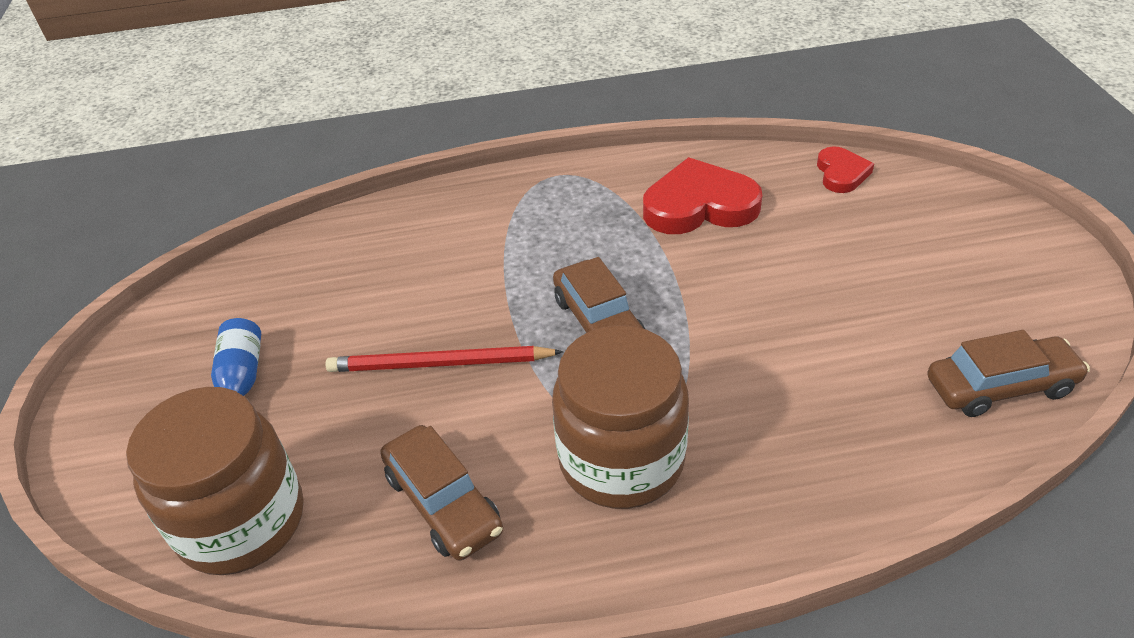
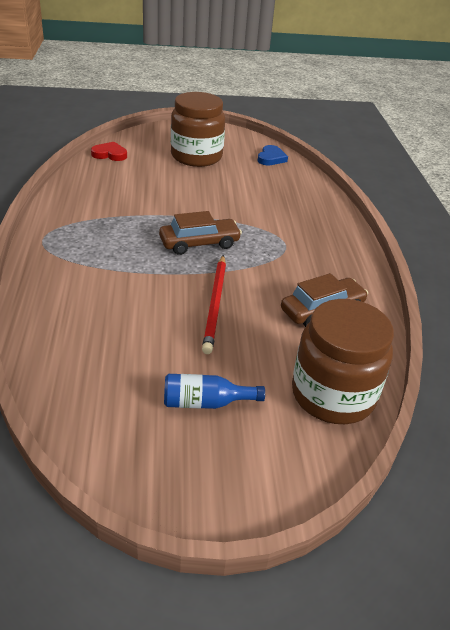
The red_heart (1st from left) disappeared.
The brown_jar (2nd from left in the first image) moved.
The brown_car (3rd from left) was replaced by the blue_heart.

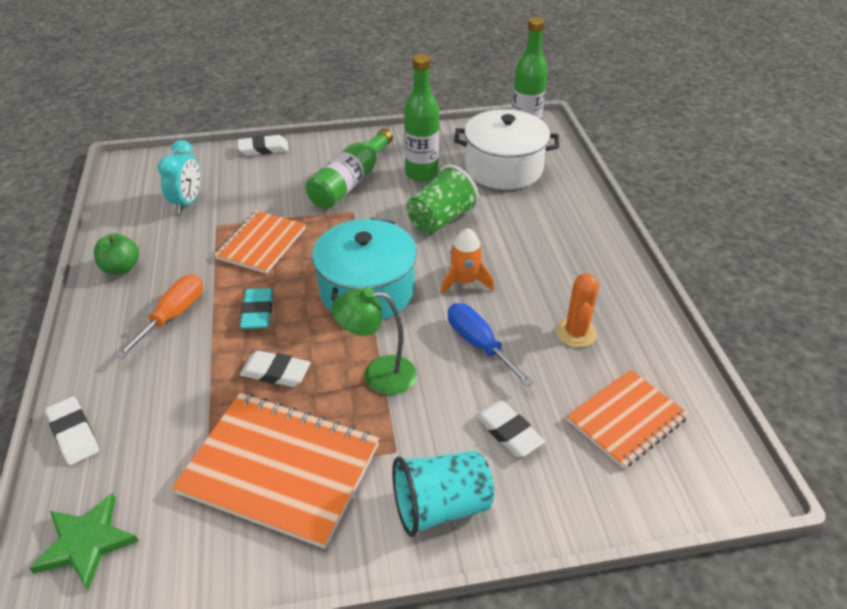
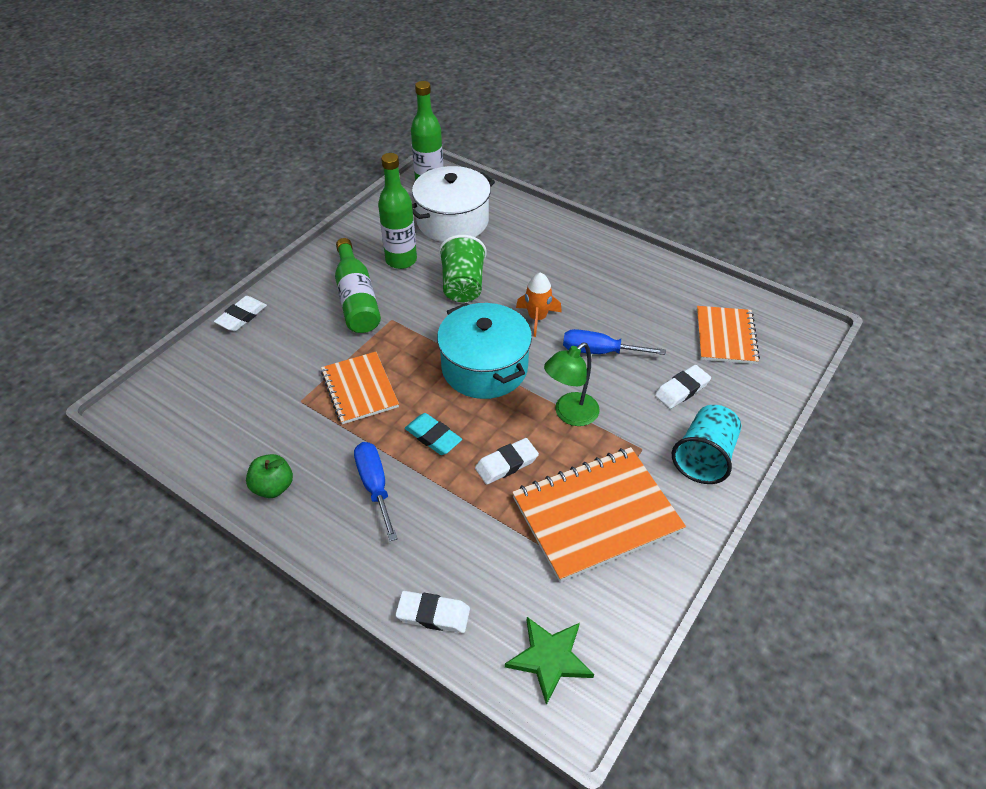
The turquoise_clock disappeared.
The orange_cactus disappeared.
The orange_screwdriver became the blue_screwdriver (1st from left).
The white_eraser (4th from left) turned 45 degrees counterclockwise.

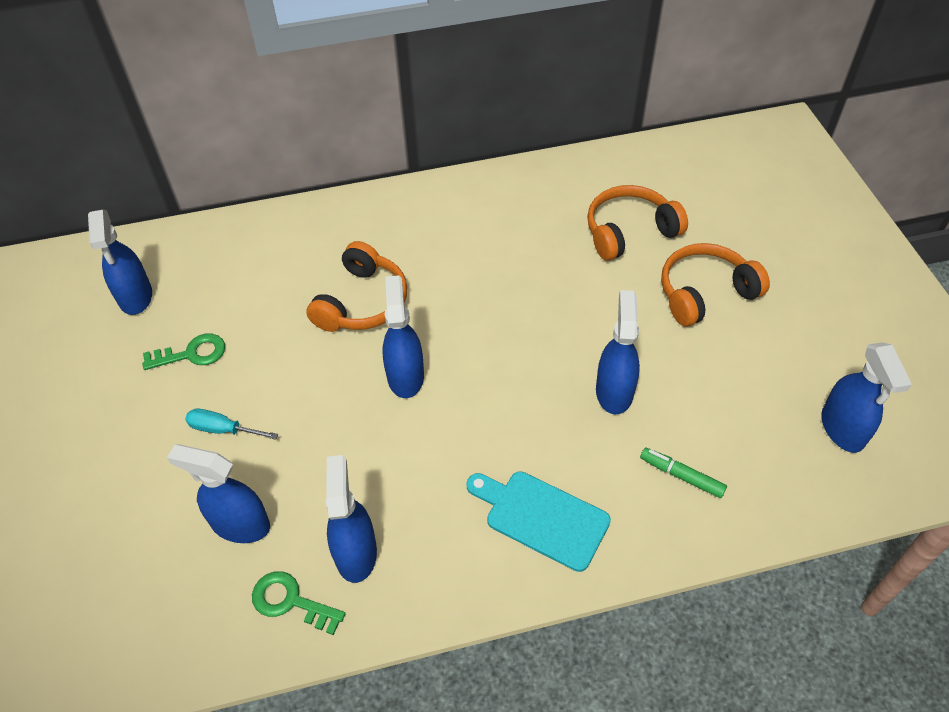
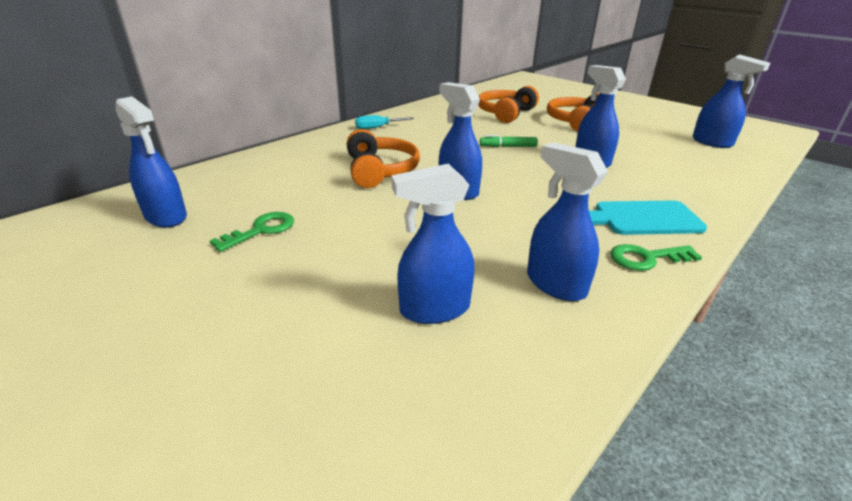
The turquoise_screwdriver moved.
The green_marker moved.
The green_key (2nd from left) moved.

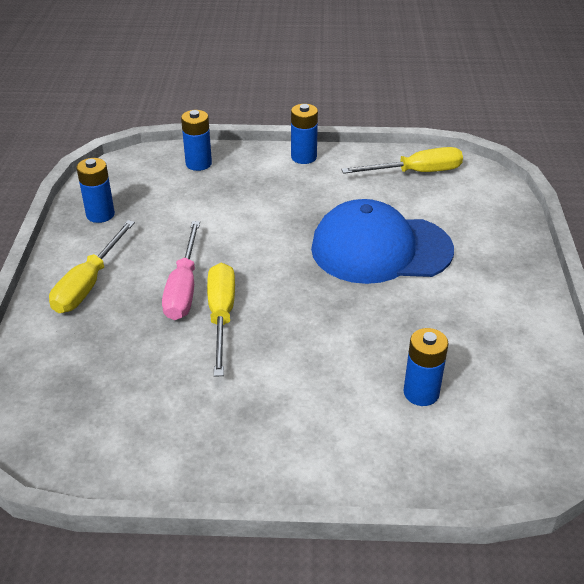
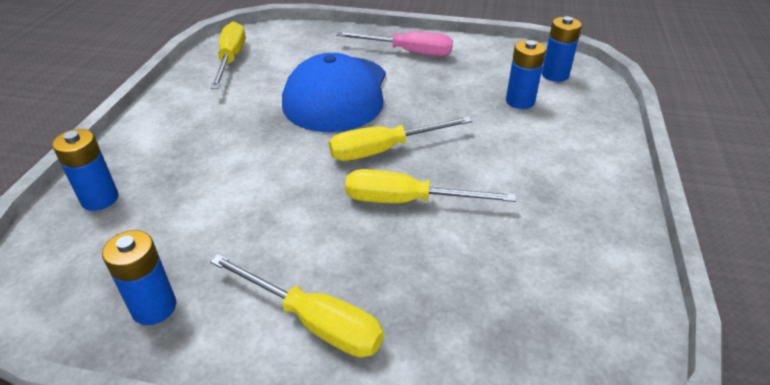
The blue_battery (3rd from left in the first image) moved.
The pink_screwdriver moved.
The yellow_screwdriver (3rd from left) appeared.

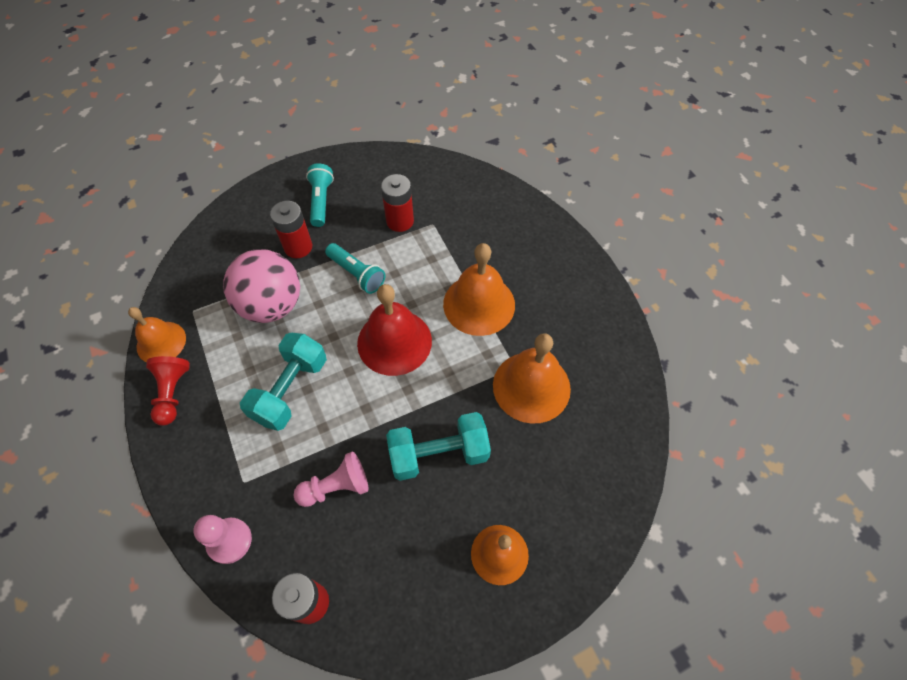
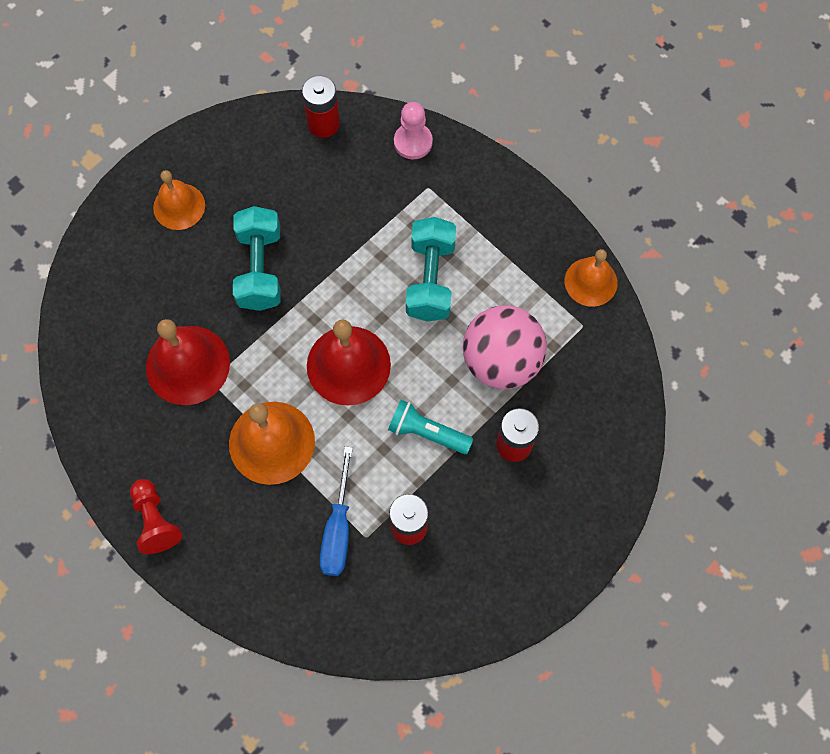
The turquoise_flashlight (1st from left) disappeared.
The orange_bell (4th from left) became the red_bell (1st from left).
The red_pawn moved.
The turquoise_dumbbell (2nd from left in the first image) turned 60 degrees counterclockwise.
The pink_pawn (2nd from left) disappeared.
The blue_screwdriver appeared.

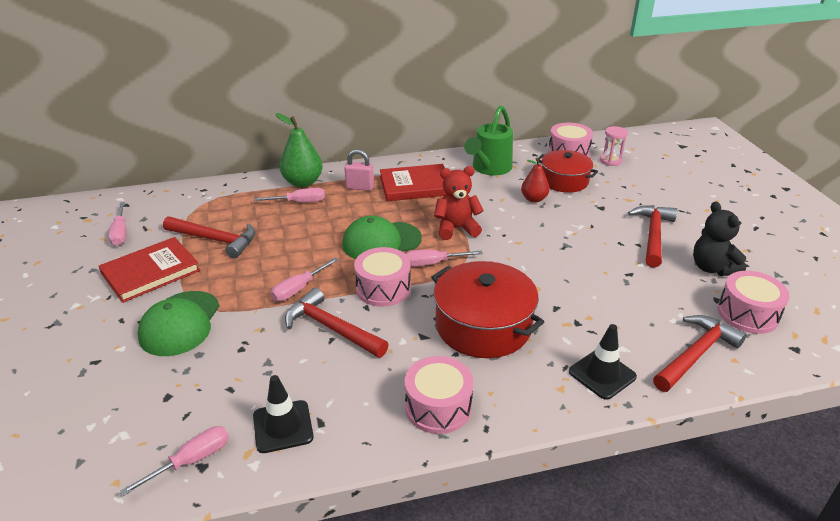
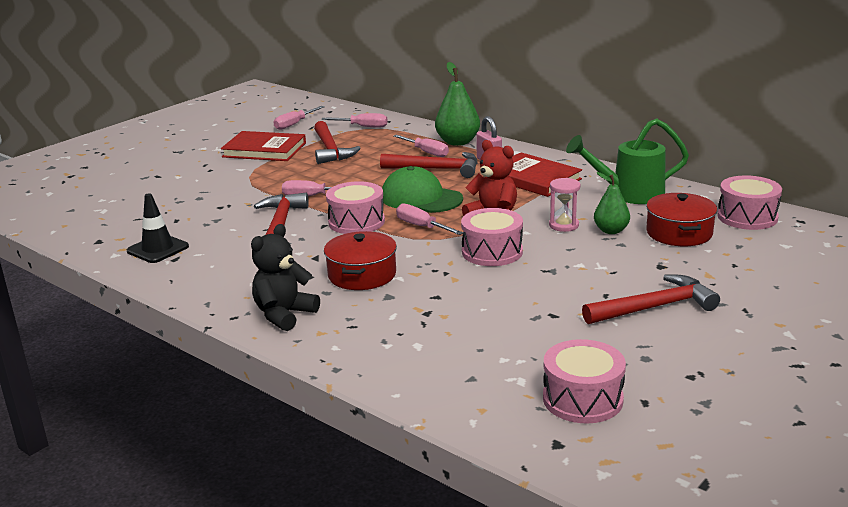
The pink_hourglass moved.
The red_pear became the green_pear (2nd from left).
The black_teddy_bear moved.
The red_pot (1st from left) changed to 0.67 times the size.
The green_cap (1st from left) disappeared.
The red_hammer (4th from left in the first image) moved.
The black_traffic_cone (2nd from left) disappeared.
The pink_drum (2nd from left) moved.
The pink_screwdriver (2nd from left in the first image) moved.

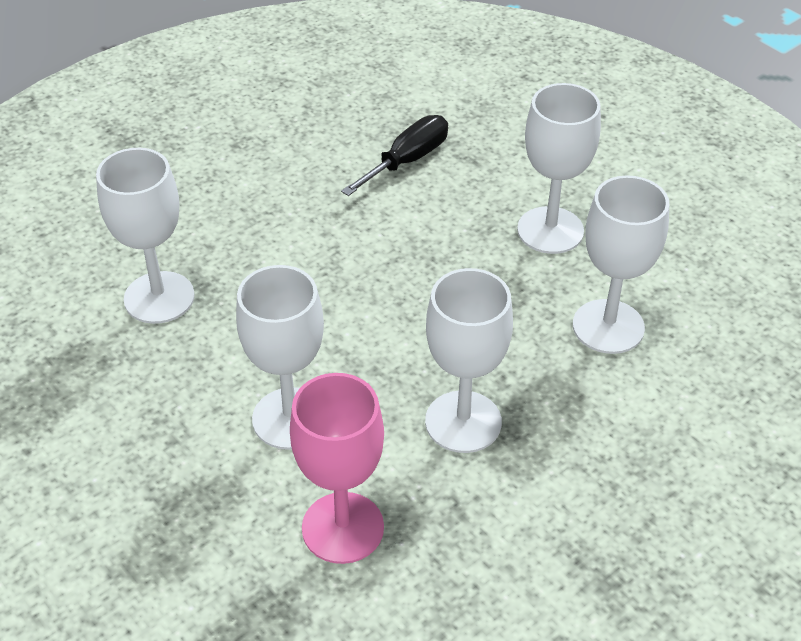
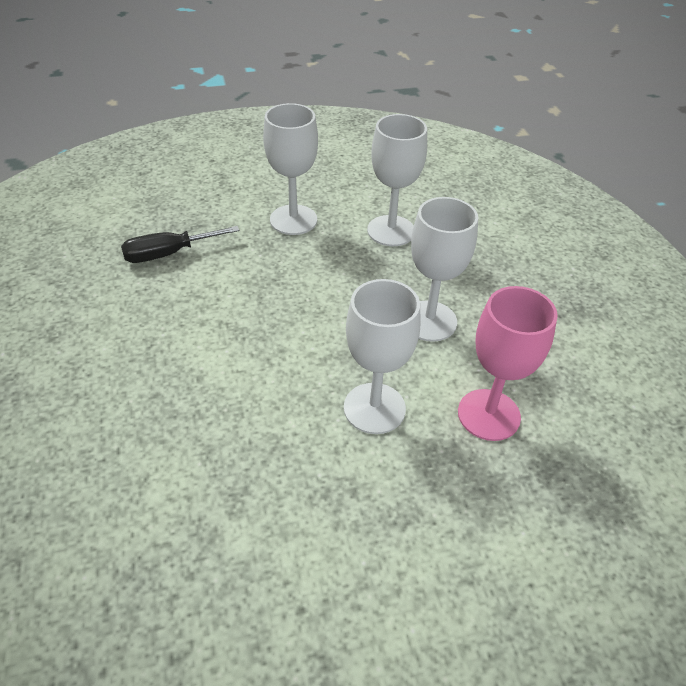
The black_screwdriver turned 90 degrees counterclockwise.
The white_goblet (1st from left) disappeared.

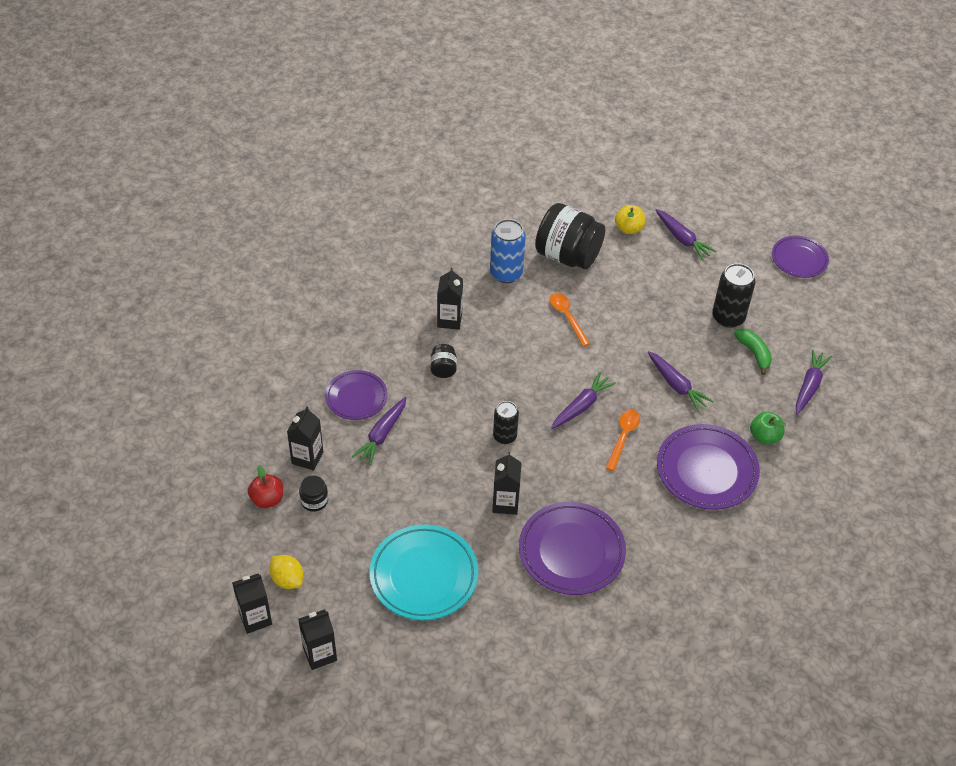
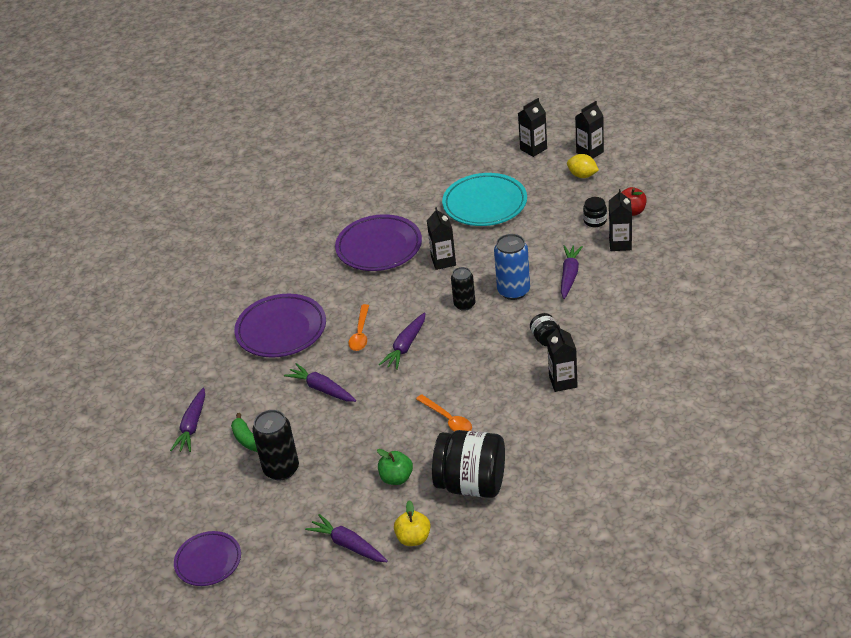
The blue_can moved.
The purple_plate (1st from left) disappeared.
The green_apple moved.

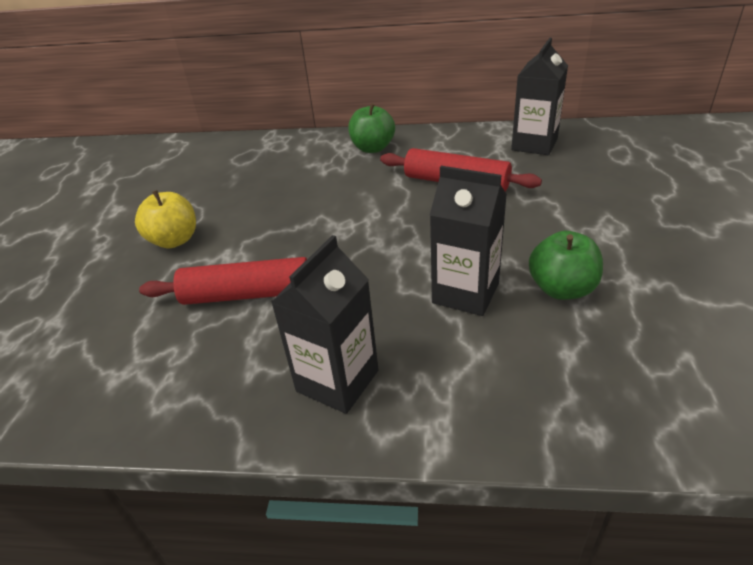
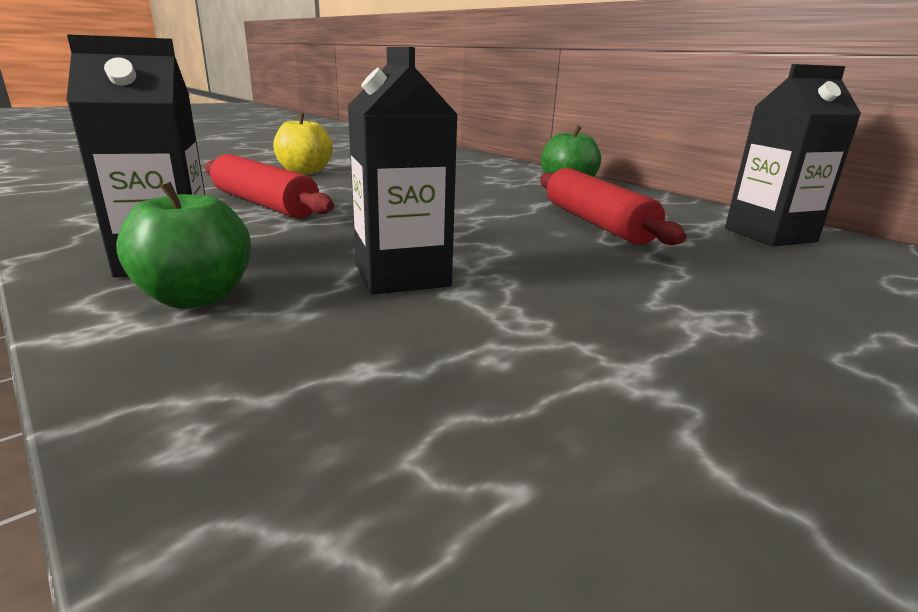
The green_apple (2nd from left in the first image) moved.

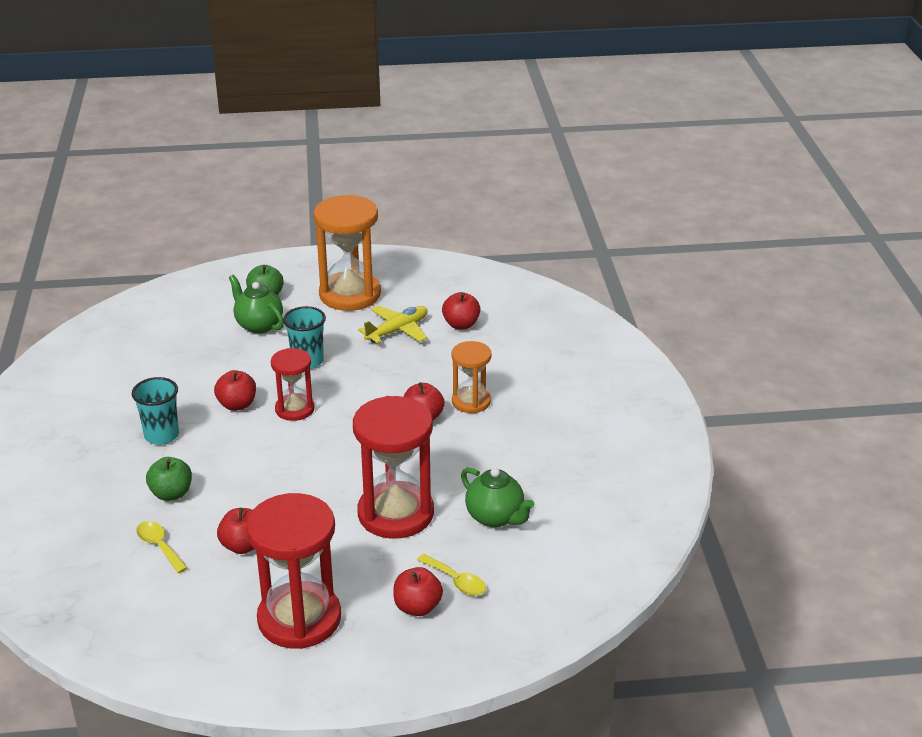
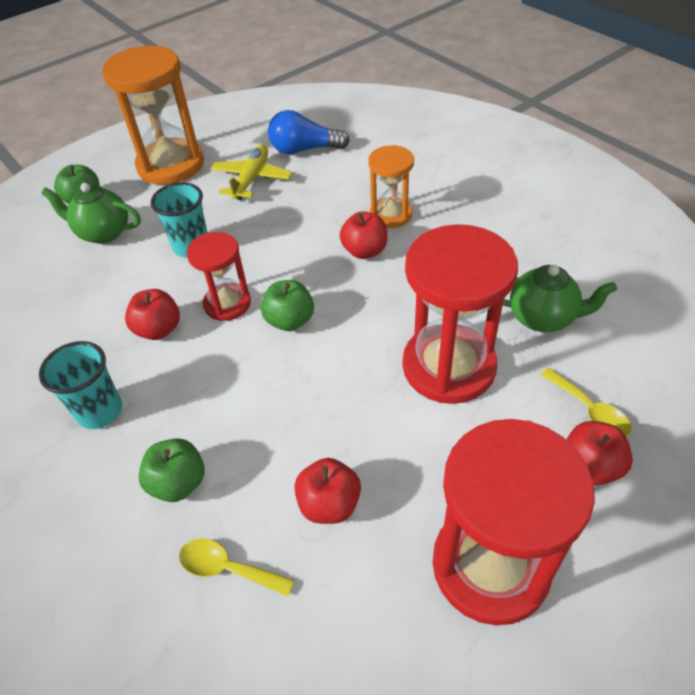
The red_apple (5th from left) was replaced by the blue_light_bulb.
The yellow_spoon (2nd from left) turned 45 degrees clockwise.
The green_apple (3rd from left) appeared.

